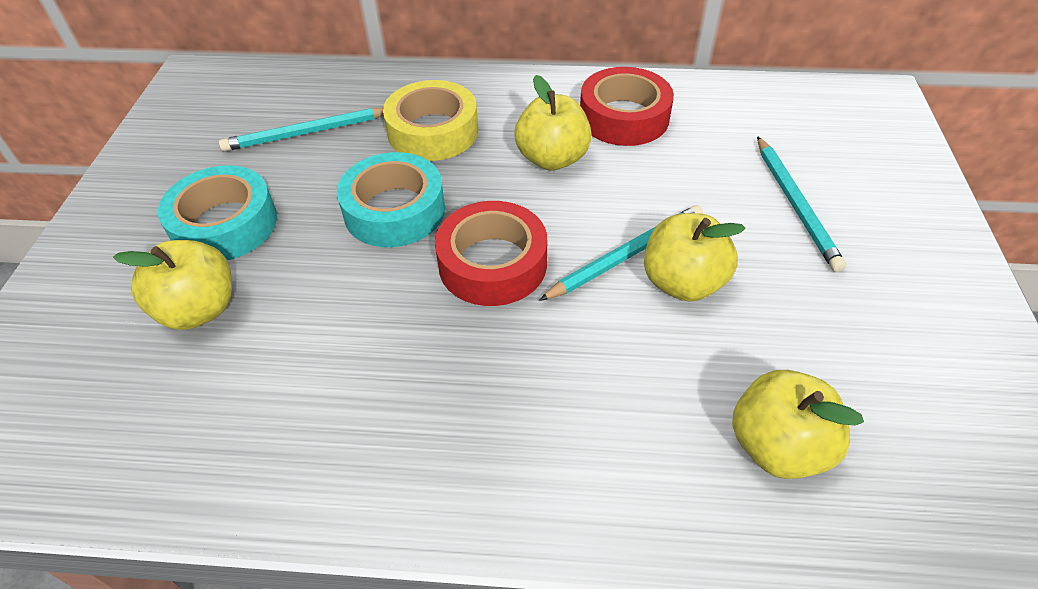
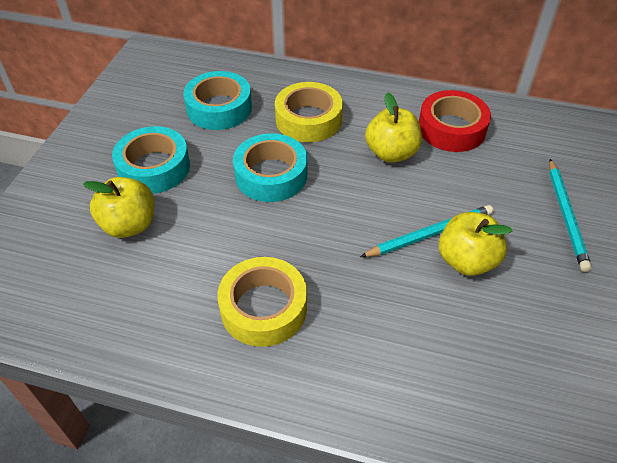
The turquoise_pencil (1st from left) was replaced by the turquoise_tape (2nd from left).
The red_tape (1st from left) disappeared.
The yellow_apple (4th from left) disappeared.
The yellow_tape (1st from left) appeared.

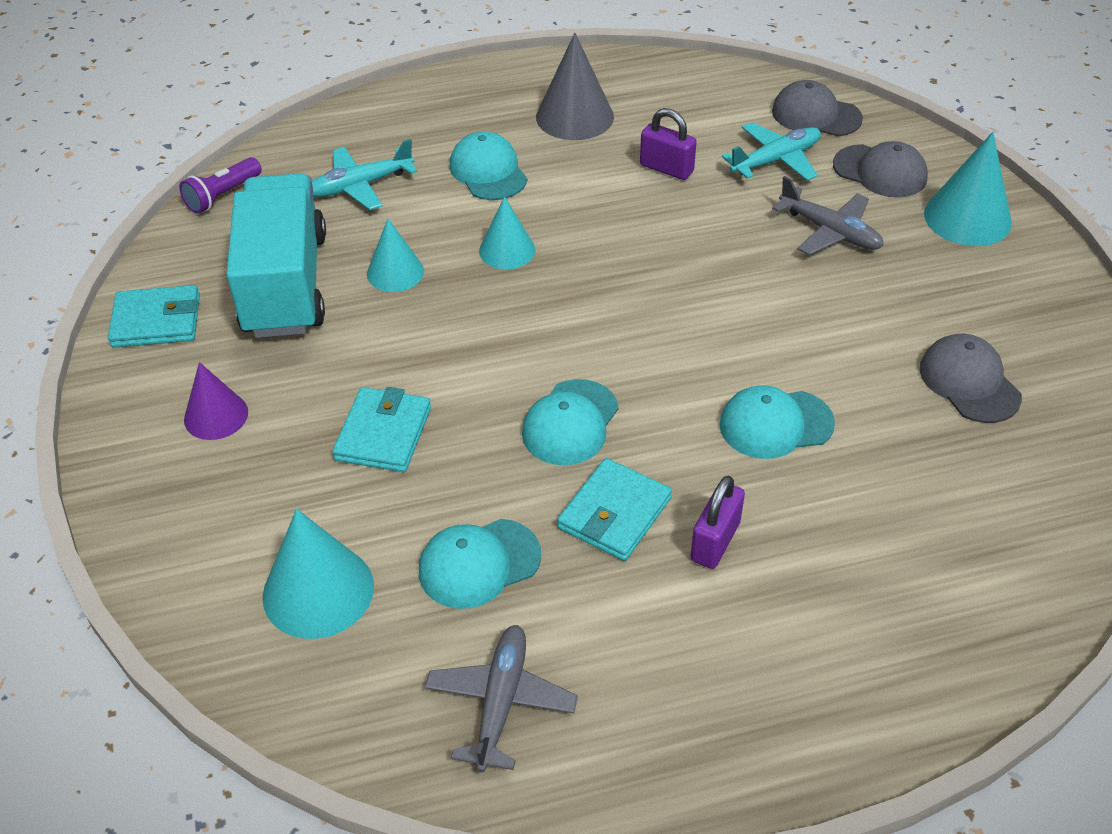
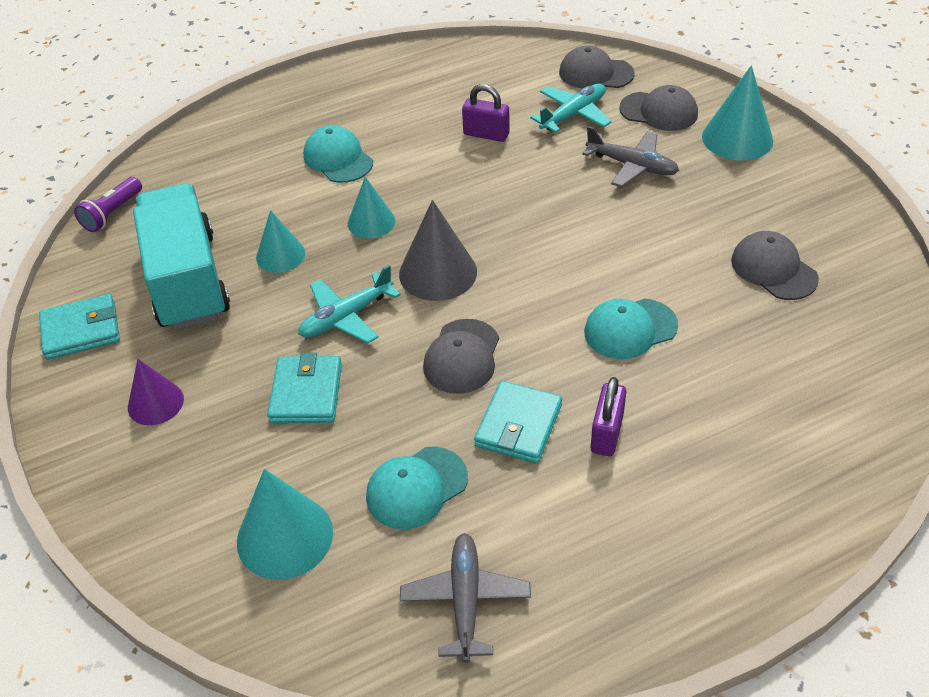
The grey_cone moved.
The turquoise_plane (1st from left) moved.
The turquoise_cap (3rd from left) became the grey_cap (1st from left).

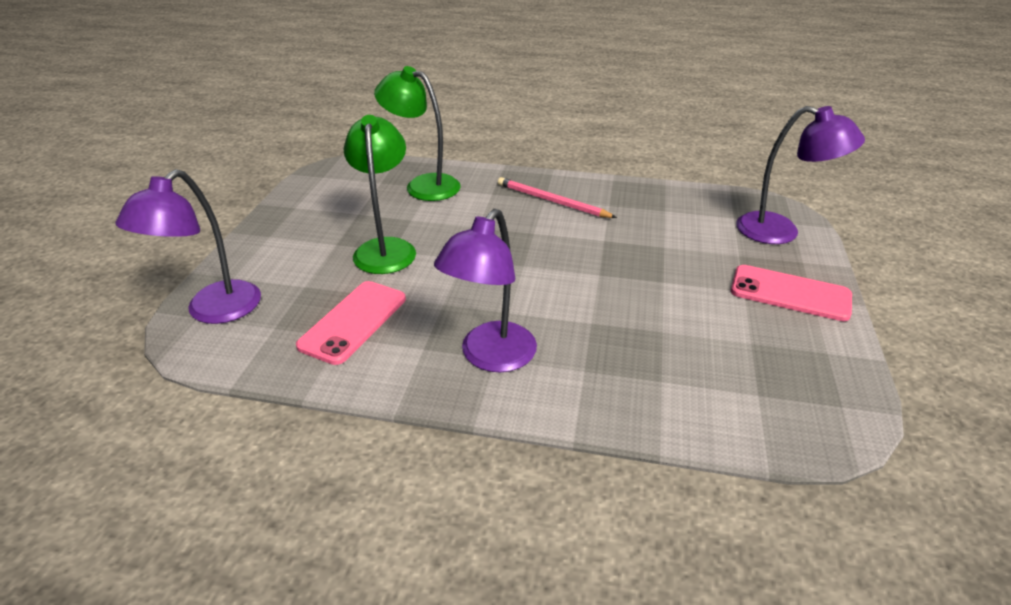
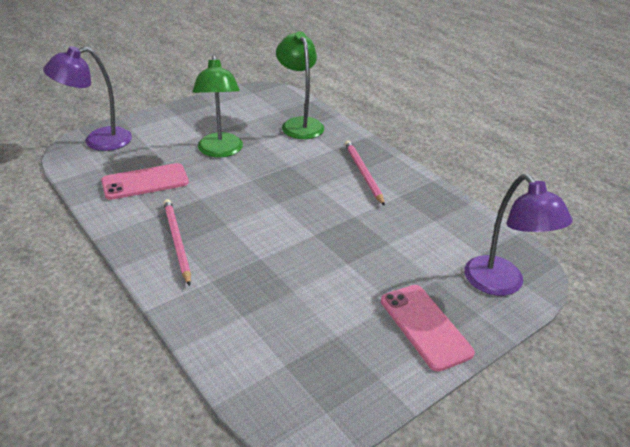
The green_lamp (1st from left) turned 135 degrees clockwise.
The purple_lamp (2nd from left) was replaced by the pink_pencil (1st from left).

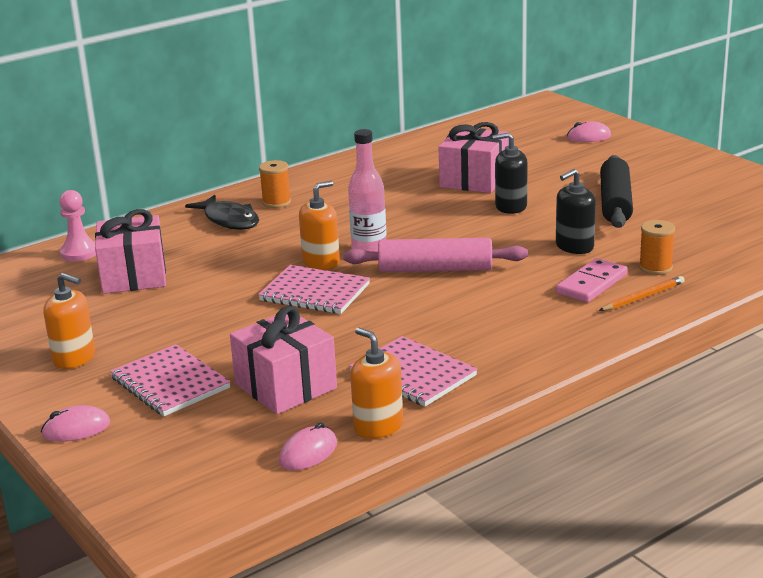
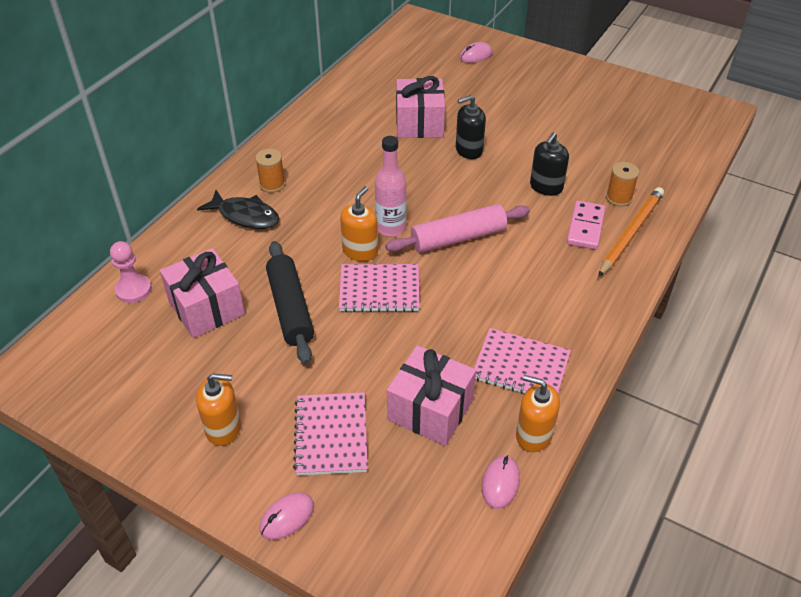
The black_rolling_pin moved.
The orange_pencil changed to 1.72 times the size.
The pink_notebook (1st from left) turned 60 degrees clockwise.

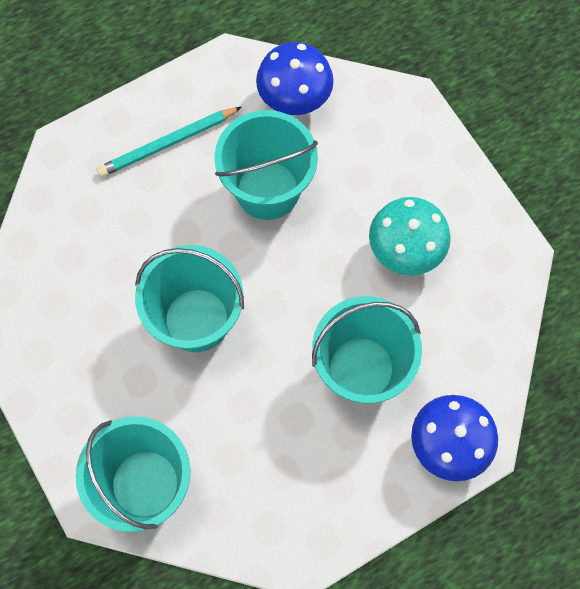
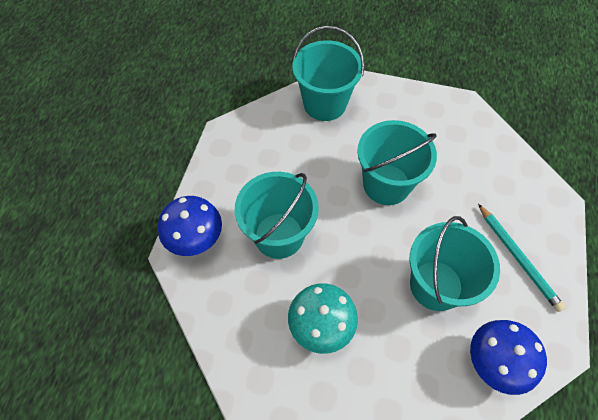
The turquoise_pencil turned 135 degrees clockwise.

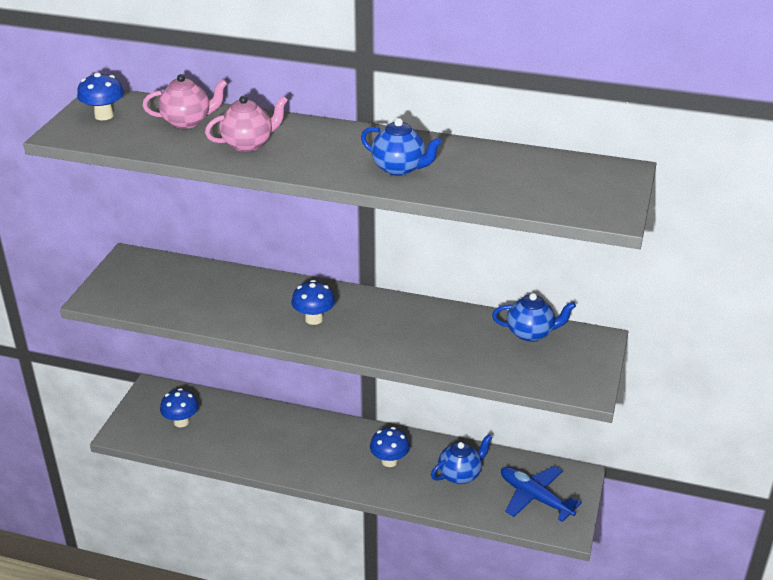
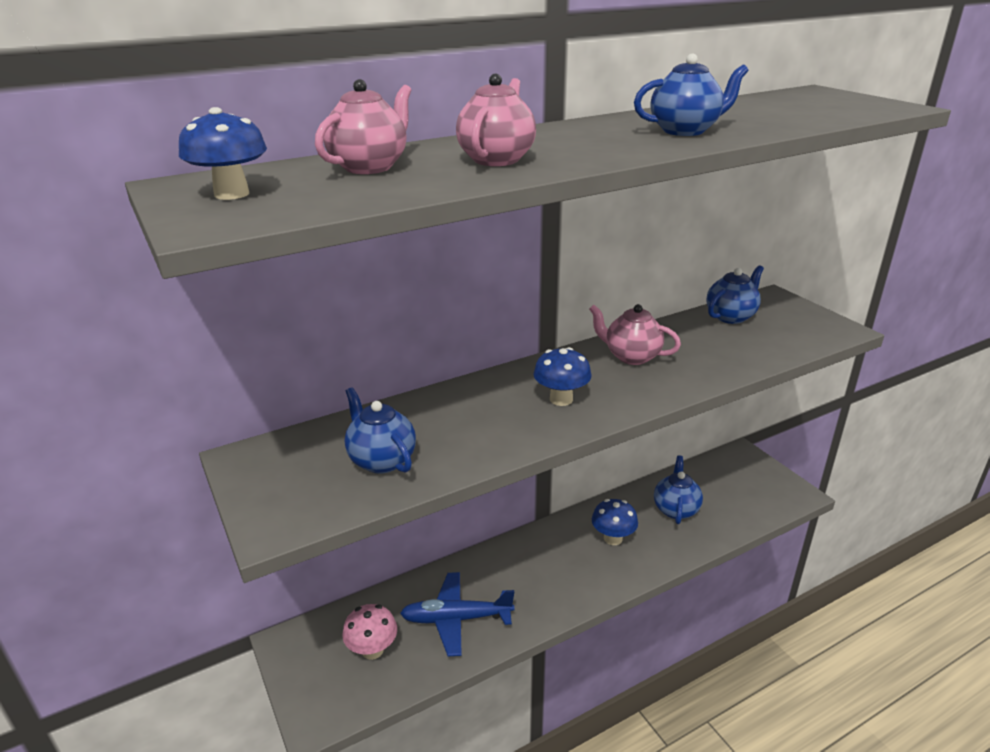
The blue_mushroom (2nd from left) became the pink_mushroom.
The blue_plane moved.
The pink_teapot (3rd from left) appeared.
The blue_teapot (1st from left) appeared.

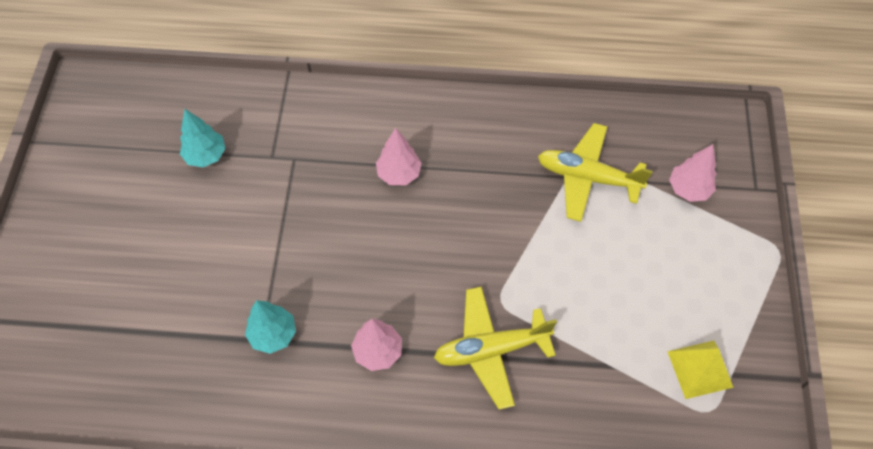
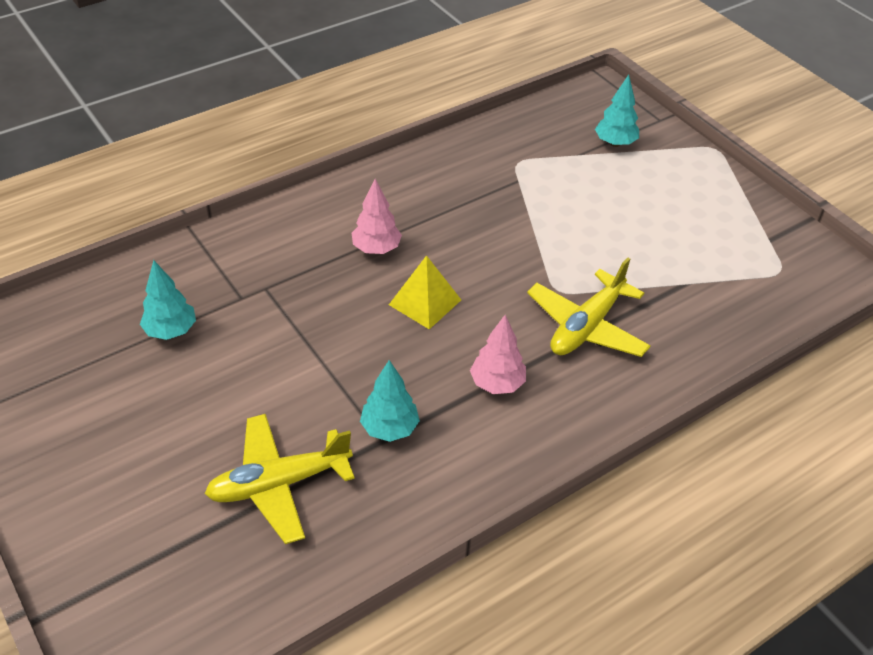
The yellow_plane (2nd from left in the first image) moved.
The pink_tree (3rd from left) became the turquoise_tree (3rd from left).
The yellow_pyramid moved.

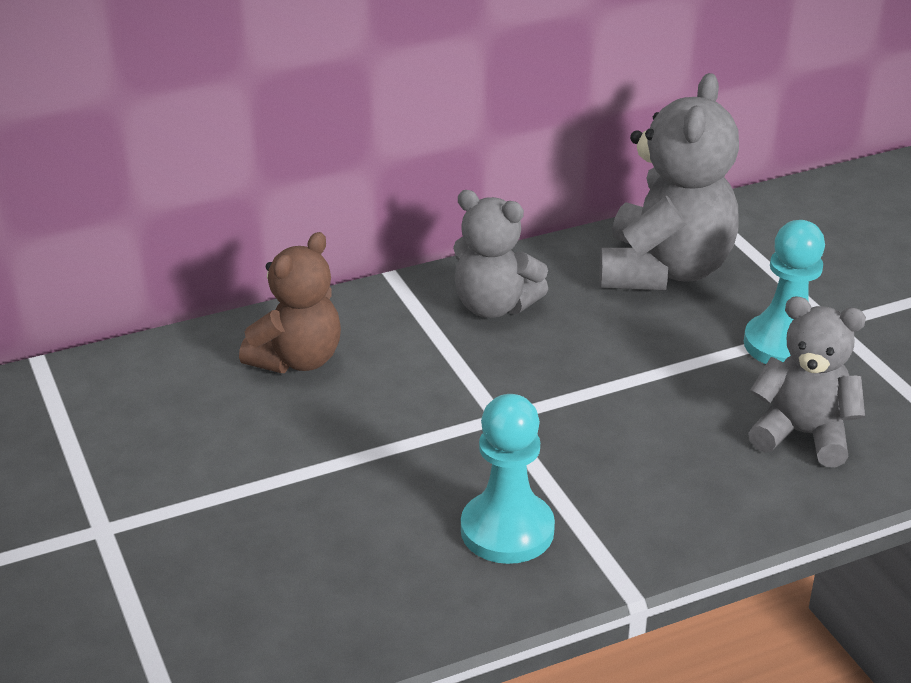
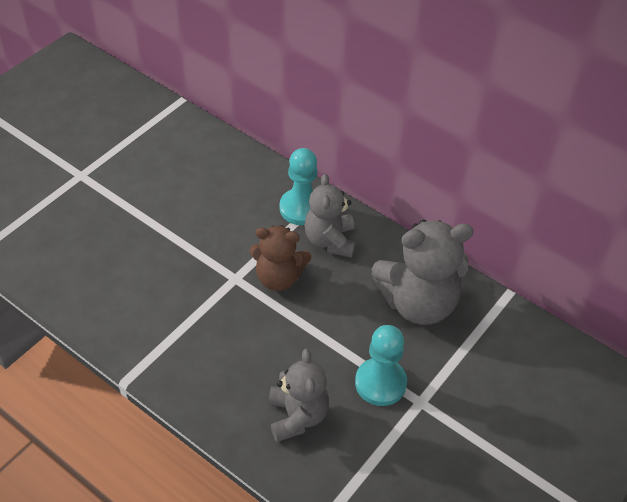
The brown_teddy_bear moved.
The turquoise_pawn (1st from left) moved.

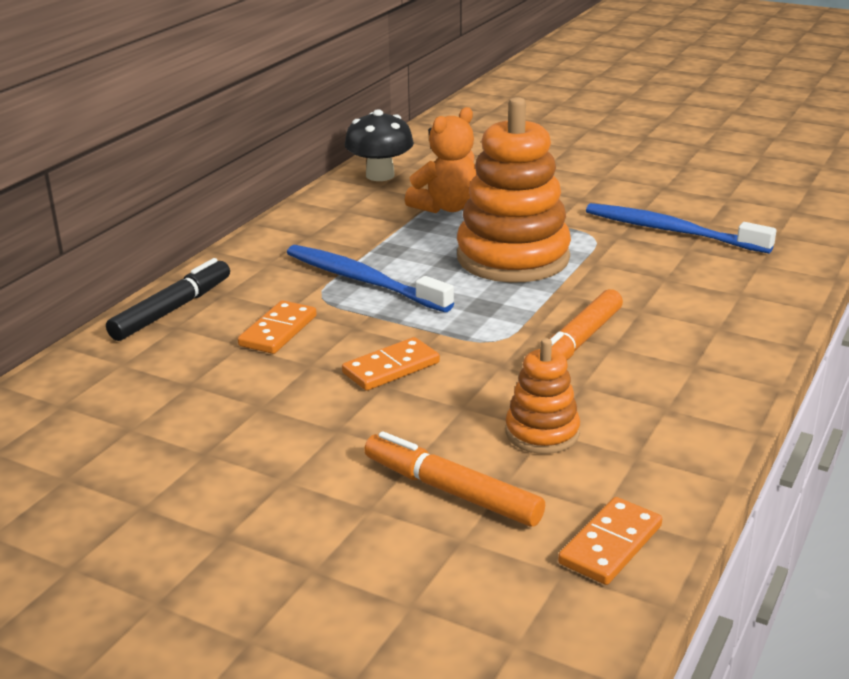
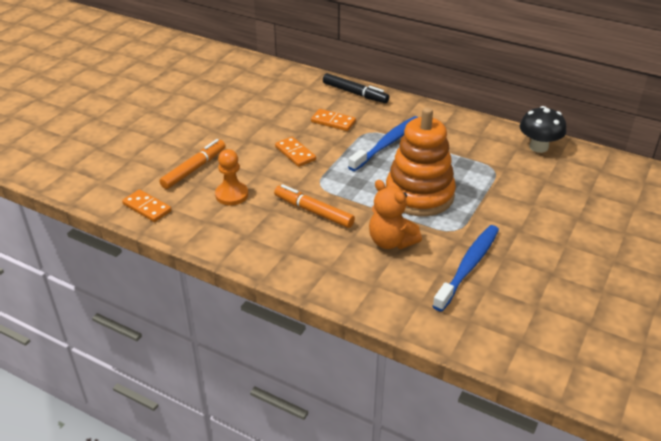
The orange_teddy_bear moved.
The orange_stacking_toy (2nd from left) was replaced by the orange_pawn.

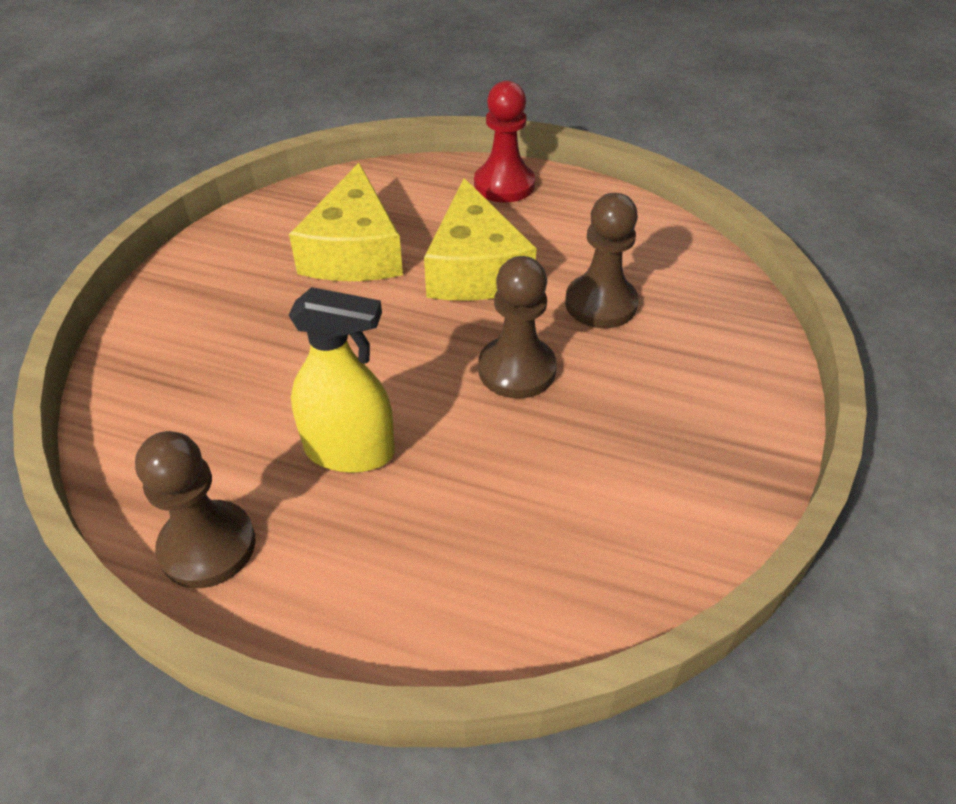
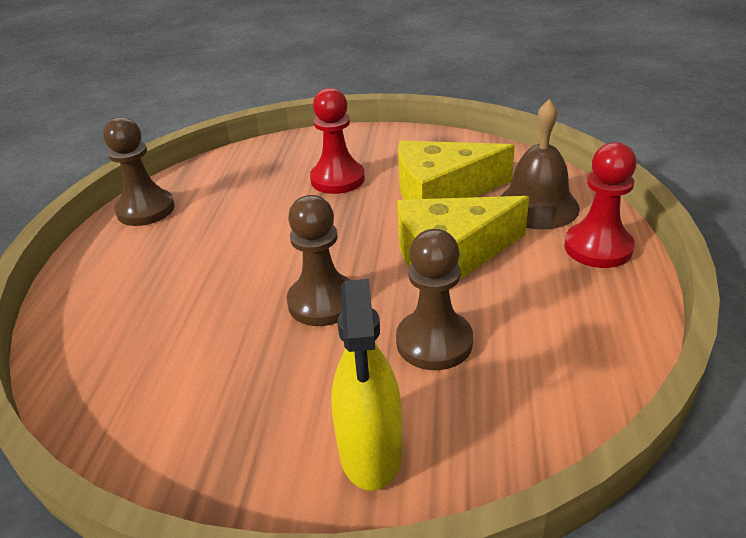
The yellow_spray_bottle moved.
The red_pawn (1st from left) appeared.
The brown_bell appeared.

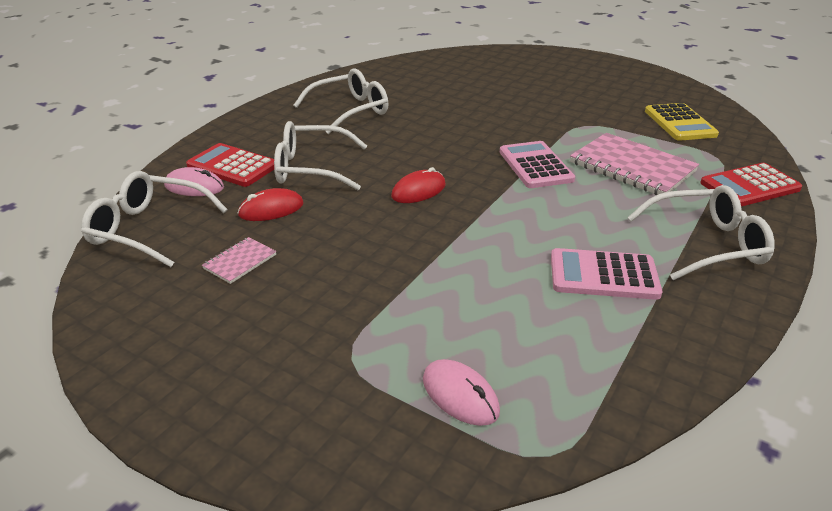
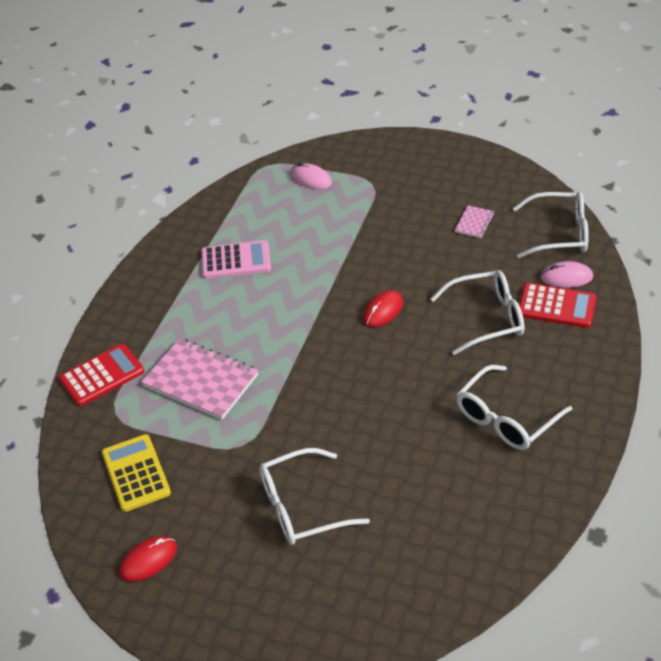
The pink_calculator (1st from left) disappeared.
The white_glasses (4th from left in the first image) moved.
The red_mouse (1st from left) moved.

